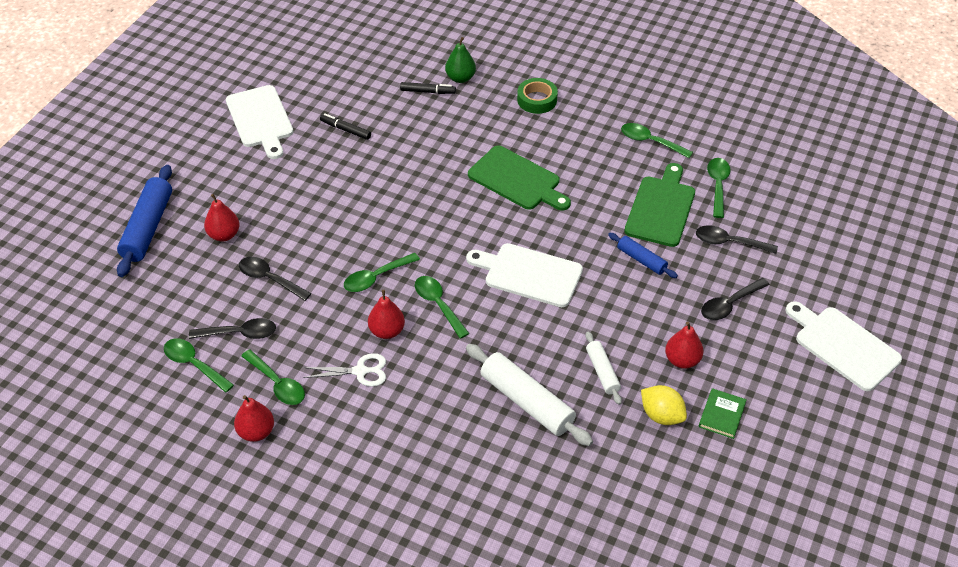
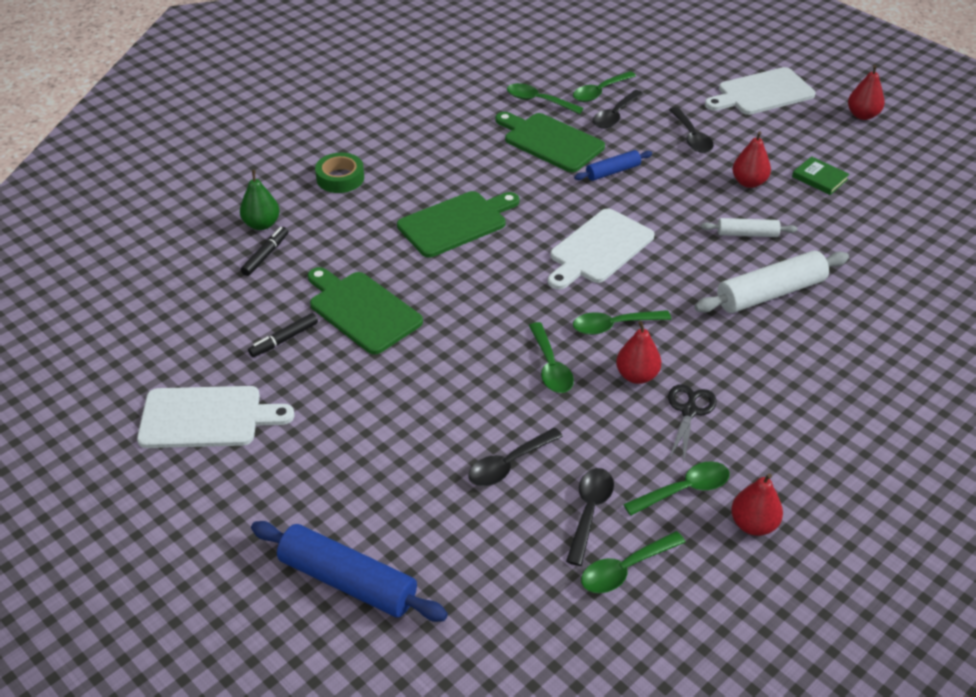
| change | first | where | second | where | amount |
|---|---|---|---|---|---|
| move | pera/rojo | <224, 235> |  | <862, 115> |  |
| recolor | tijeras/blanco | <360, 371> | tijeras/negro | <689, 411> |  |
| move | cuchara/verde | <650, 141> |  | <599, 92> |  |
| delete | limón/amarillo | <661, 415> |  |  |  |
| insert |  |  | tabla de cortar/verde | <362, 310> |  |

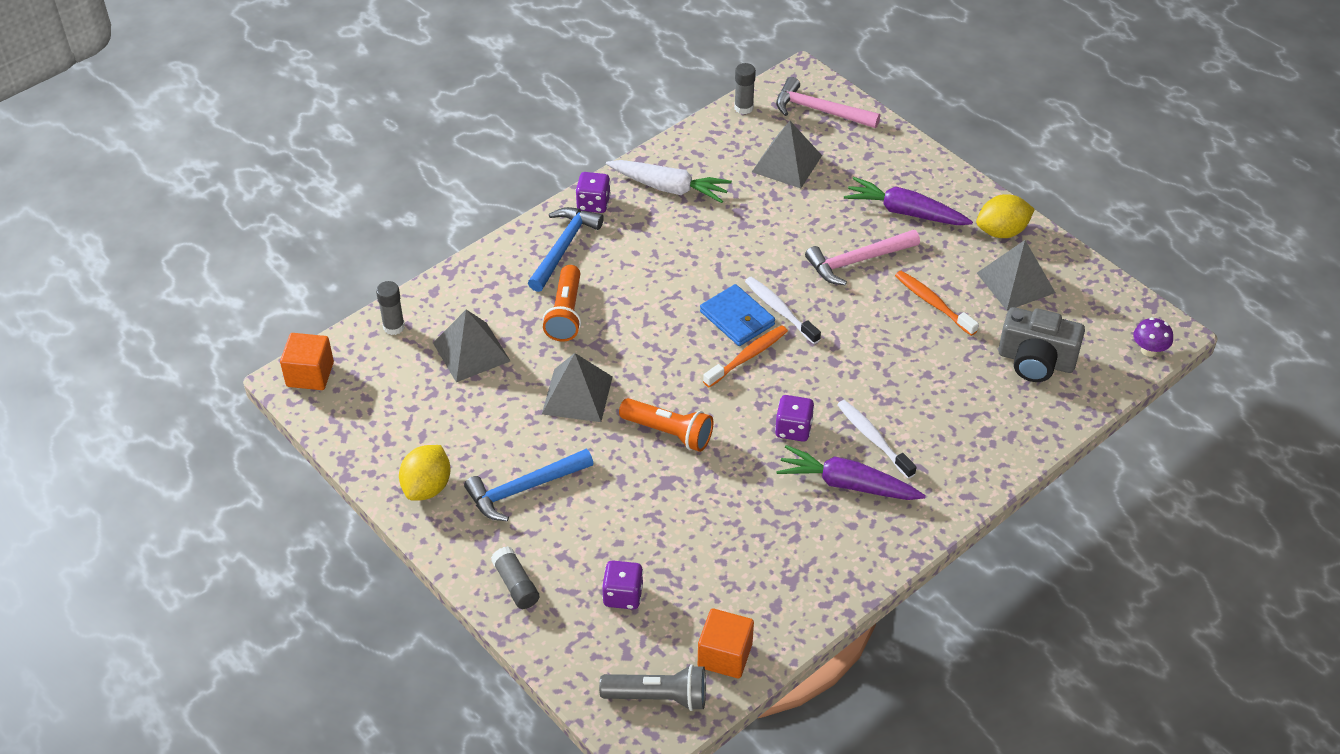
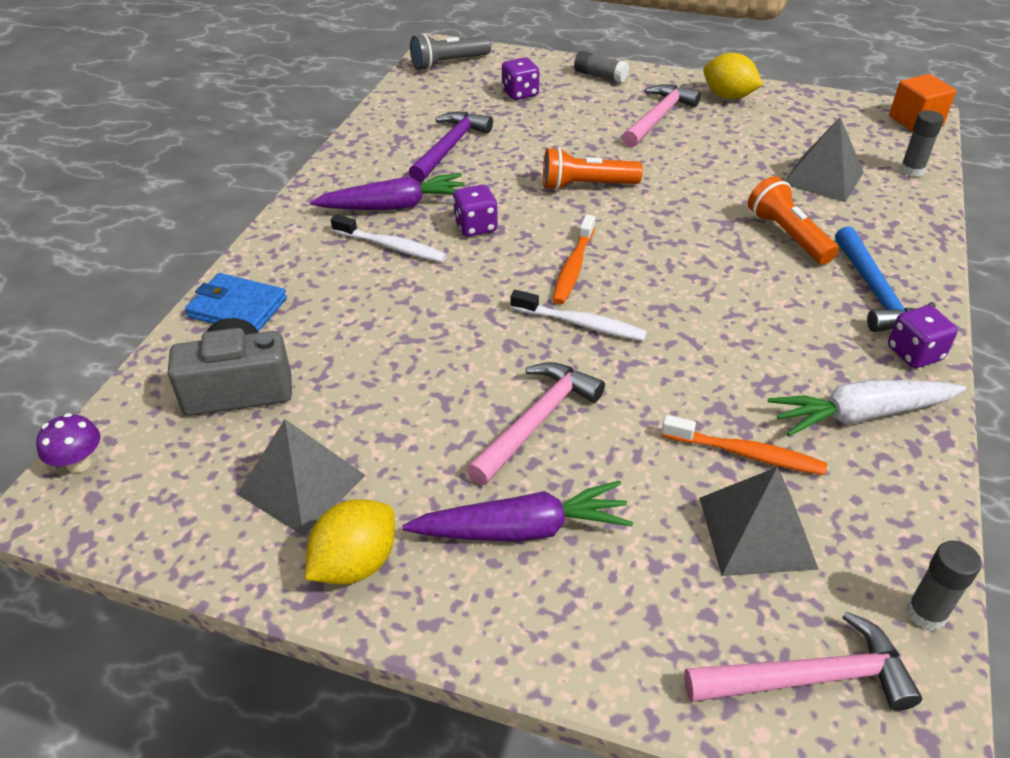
| change | first | where | second | where | amount |
|---|---|---|---|---|---|
| rotate | limón/amarillo | <427, 487> |  | <728, 96> | 45 degrees counterclockwise |
| recolor | martillo/azul | <524, 489> | martillo/rosa | <658, 117> |  |
| delete | pirámide/gris | <577, 395> |  |  |  |
| delete | cubo/naranja | <725, 655> |  |  |  |
| move | cartera/azul | <737, 318> |  | <238, 308> |  |
| move | cepillo de dientes/naranja | <933, 303> |  | <746, 454> |  |
| insert |  |  | martillo/morado | <450, 147> |  |

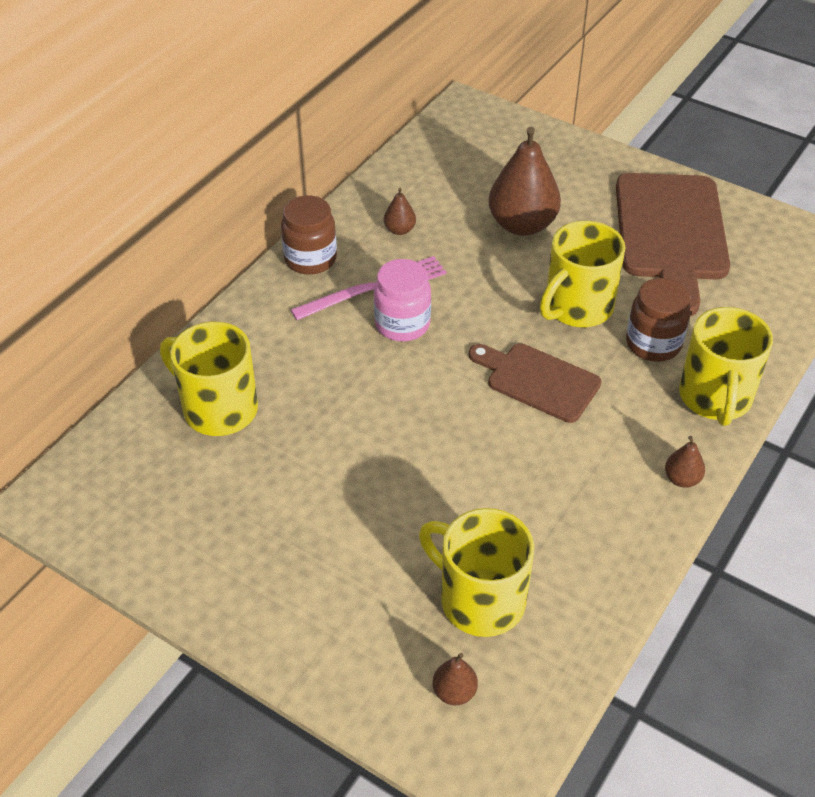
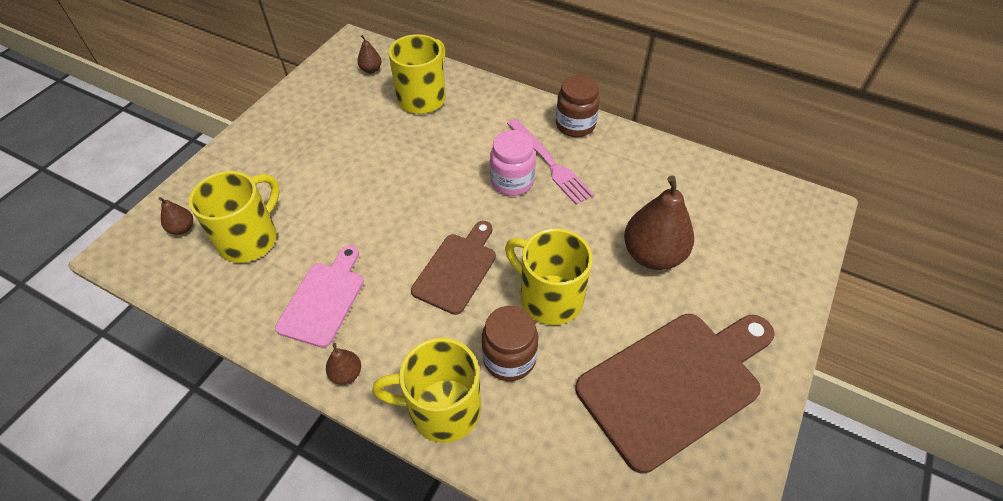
| change | first | where | second | where | amount |
|---|---|---|---|---|---|
| move | pera/marrón | <399, 230> |  | <371, 69> |  |
| rotate | tabla de cortar/marrón | <671, 234> |  | <675, 383> | 150 degrees clockwise |
| insert |  |  | tabla de cortar/rosa | <323, 299> |  |

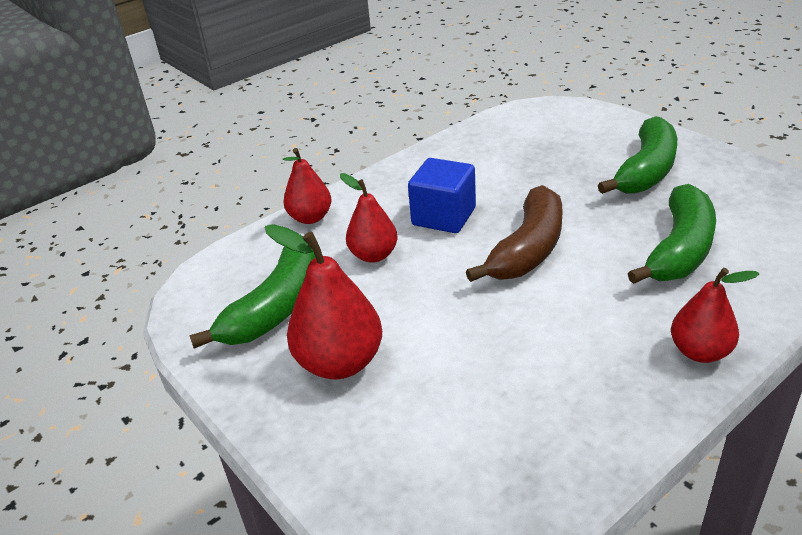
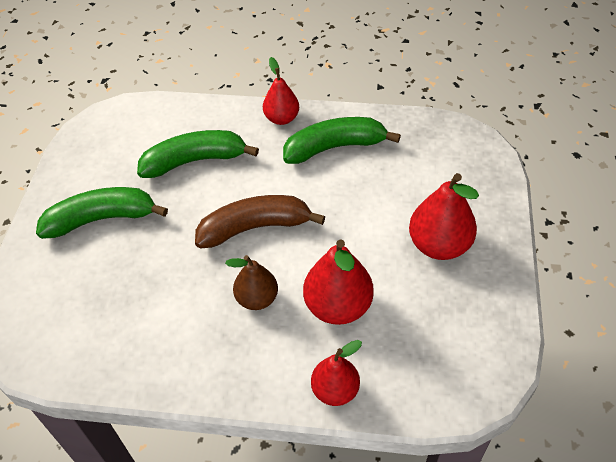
| change | first | where | second | where | amount |
|---|---|---|---|---|---|
| move | plátano/verde | <275, 309> |  | <335, 147> |  |
| resize | pera/rojo | <373, 255> |  | <338, 306> | x1.54 |
| replace | cubo/azul | <444, 216> | pera/marrón | <257, 299> |  |

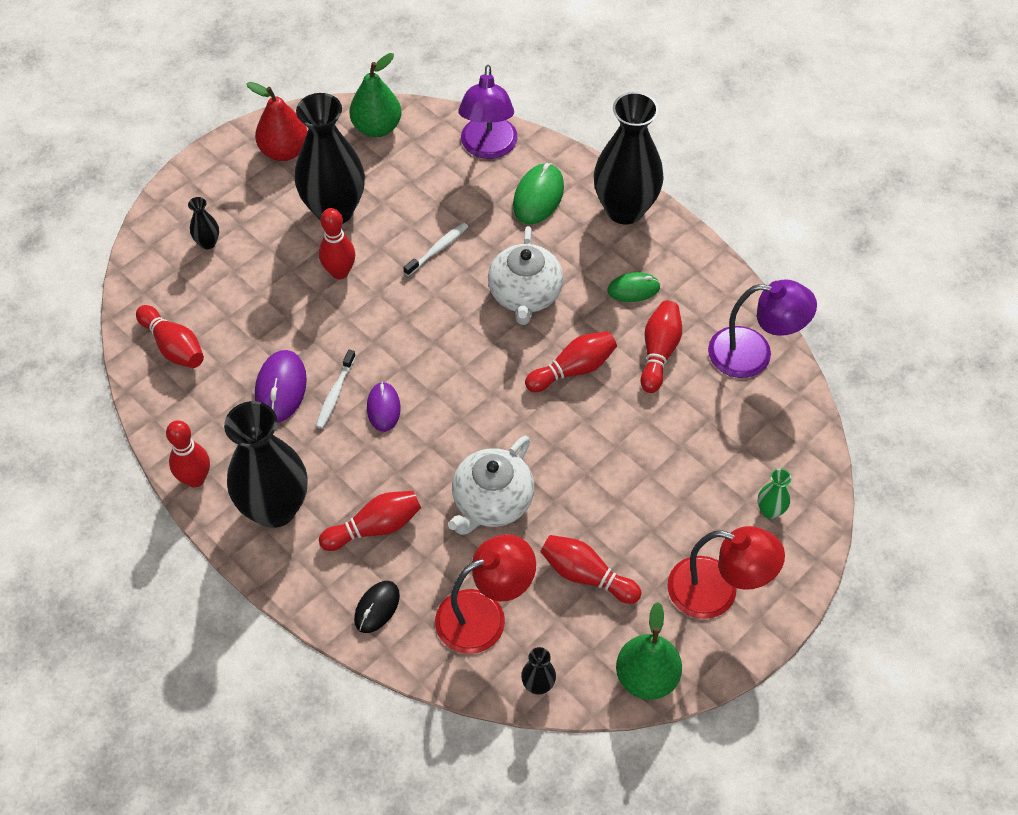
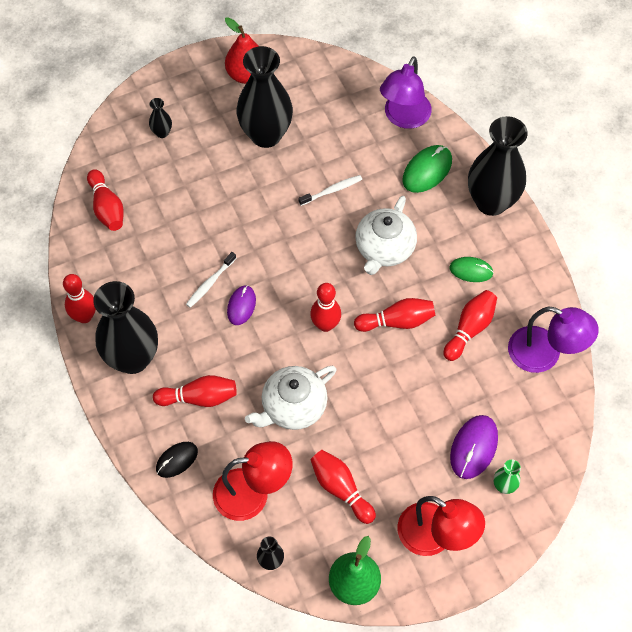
| change | first | where | second | where | amount |
|---|---|---|---|---|---|
| move | ratón/morado | <281, 388> |  | <474, 448> |  |
| move | bolo/rojo | <340, 272> |  | <325, 325> |  |
| delete | pera/verde | <377, 127> |  |  |  |

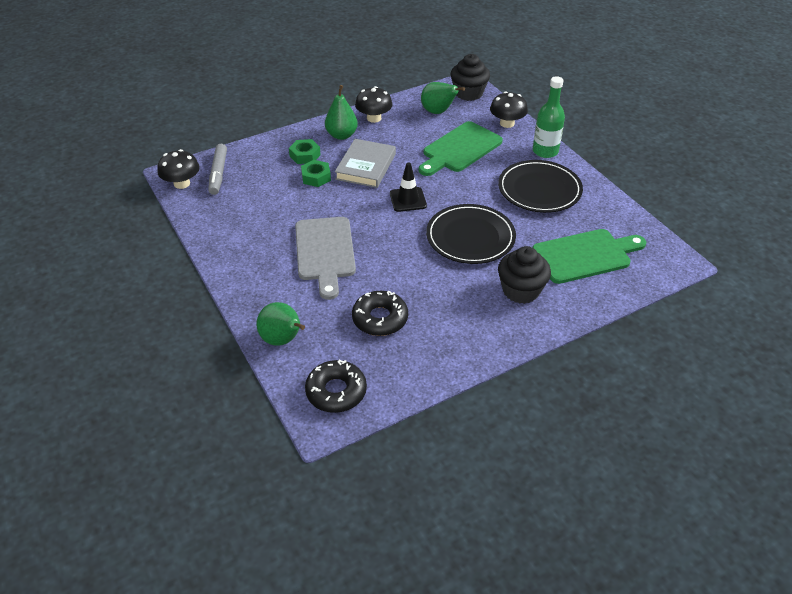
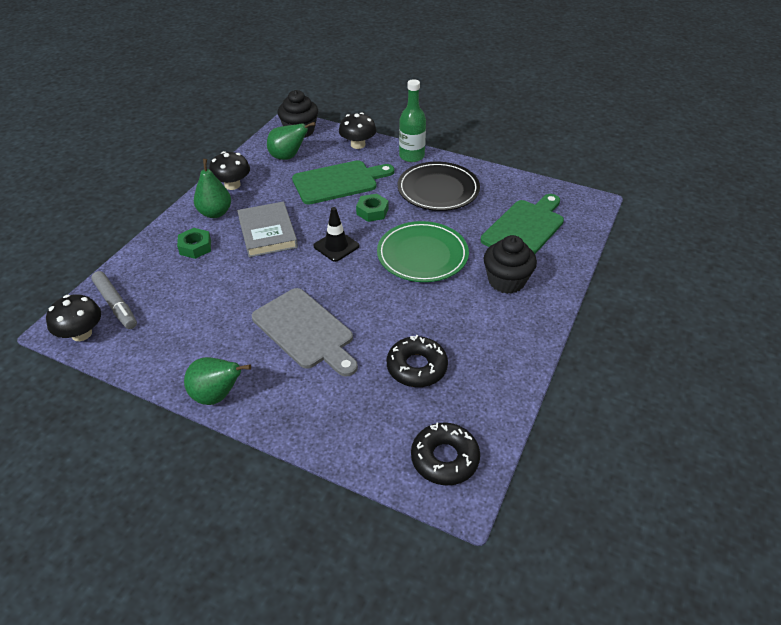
| change | first | where | second | where | amount |
|---|---|---|---|---|---|
| move | pera/verde | <283, 340> |  | <217, 395> |  |
| move | tuerca/verde | <316, 177> |  | <372, 211> |  |
| rotate | tabla de cortar/verde | <459, 149> |  | <339, 182> | 120 degrees counterclockwise |
| recolor | plato/negro | <470, 237> | plato/verde | <422, 255> |  |

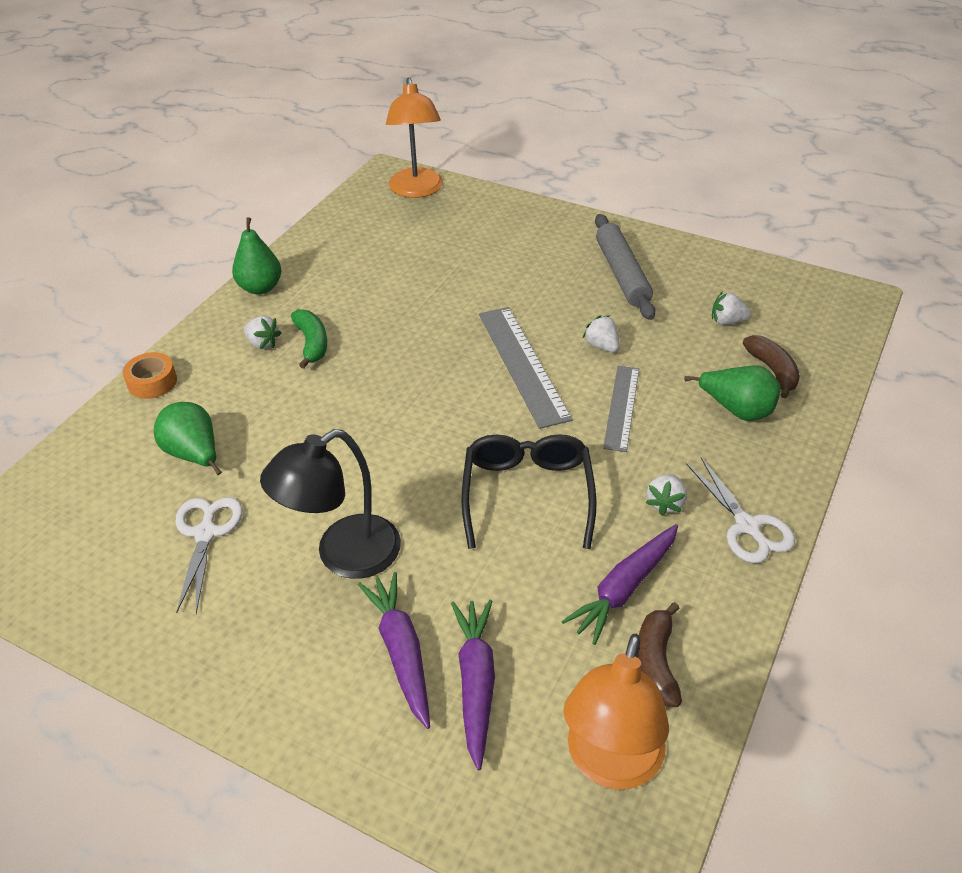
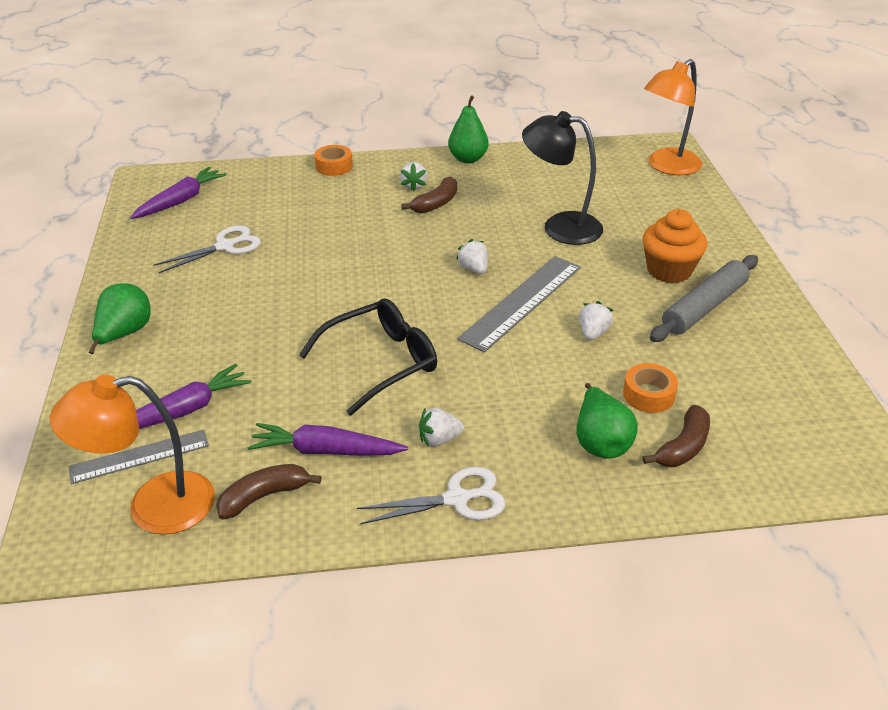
| change | first | where | second | where | amount |
|---|---|---|---|---|---|
| move | pera/verde | <194, 455> |  | <124, 334> |  |
| move | lámpara/negro | <344, 556> |  | <560, 227> |  |
| recolor | plátano/verde | <312, 343> | plátano/marrón | <436, 203> |  |
| move | zanahoria/morado | <401, 652> |  | <181, 201> |  |
| move | regla/gris | <622, 407> |  | <139, 456> |  |
| rotate | tijeras/blanco | <747, 526> |  | <457, 499> | 135 degrees counterclockwise |
| move | fresa/blanco | <727, 321> |  | <474, 269> |  |
| insert |  |  | cinta adhesiva/naranja | <648, 395> |  |
| insert |  |  | magdalena/naranja | <669, 270> |  |

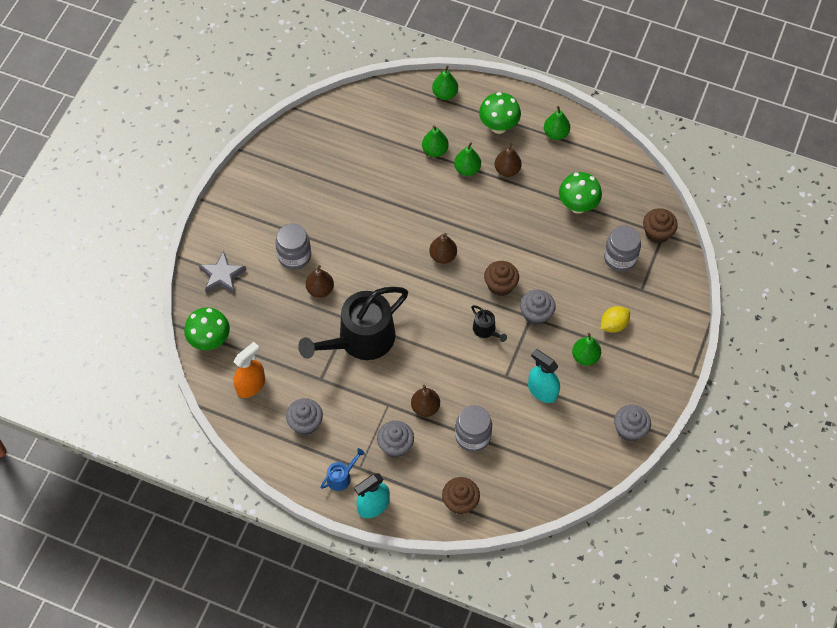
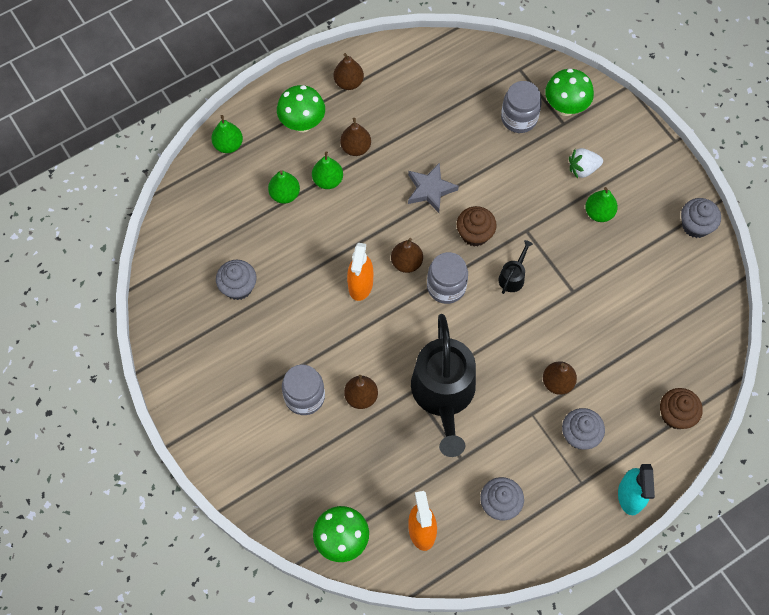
| change | first | where | second | where | amount |
|---|---|---|---|---|---|
| move | estrella/gris | <222, 276> |  | <430, 189> |  |
| delete | regadera/azul | <341, 477> |  |  |  |
| move | tarro/gris | <473, 436> |  | <446, 287> |  |
| rotate | regadera/negro | <486, 330> |  | <513, 277> | 60 degrees counterclockwise |
| move | magdalena/gris | <536, 314> |  | <238, 287> |  |
| delete | pulverizador/turquesa | <542, 391> |  |  |  |
| recolor | pera/verde | <556, 133> | pera/marrón | <348, 82> |  |
| move | seta/verde | <577, 206> |  | <565, 107> |  |
| replace | limón/amarillo | <613, 325> | fresa/blanco | <583, 169> |  |
| delete | magdalena/marrón | <657, 233> |  |  |  |
| insert |  |  | pulverizador/naranja | <360, 284> |  |

